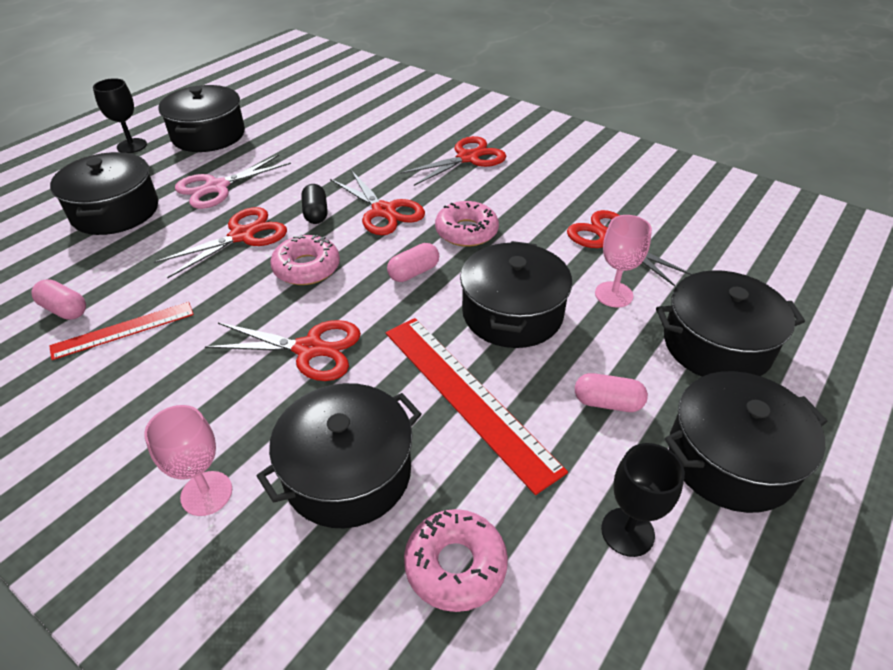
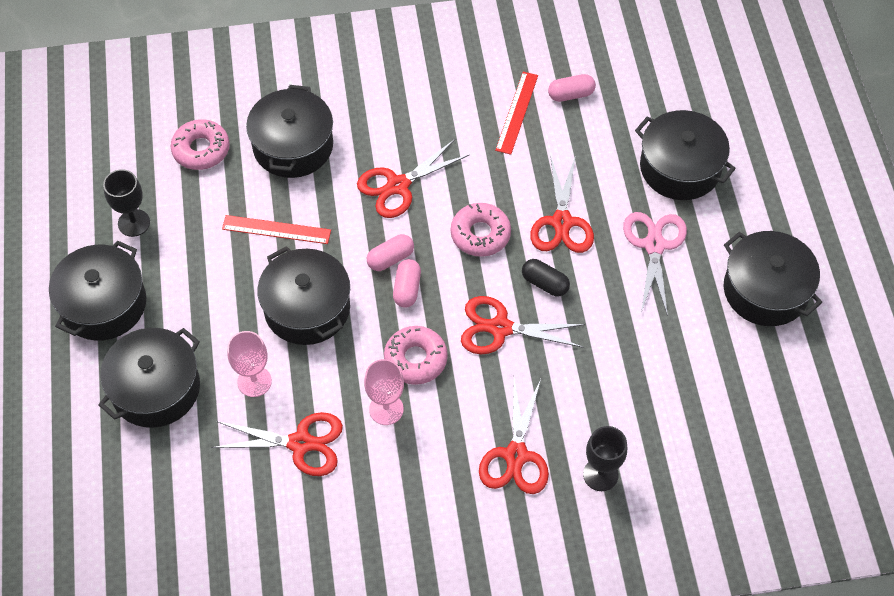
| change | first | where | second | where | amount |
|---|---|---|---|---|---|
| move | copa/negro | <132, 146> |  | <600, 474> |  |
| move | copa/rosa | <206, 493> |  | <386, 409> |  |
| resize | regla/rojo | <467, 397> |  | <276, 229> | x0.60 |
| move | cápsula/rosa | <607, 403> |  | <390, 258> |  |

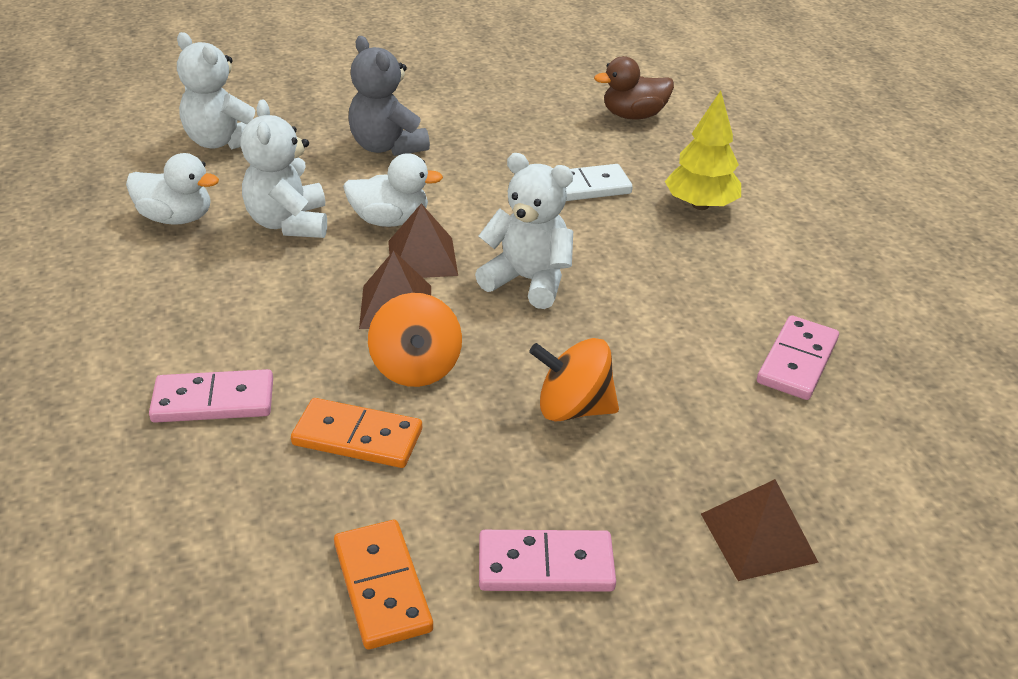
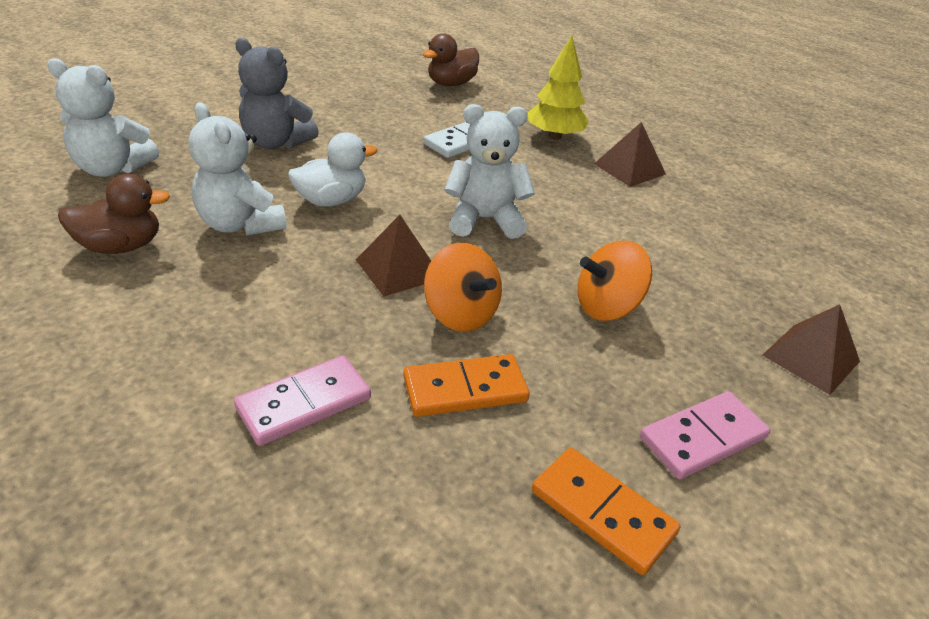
| change | first | where | second | where | amount |
|---|---|---|---|---|---|
| recolor | pato/blanco | <176, 218> | pato/marrón | <121, 246> |  |
| move | pirámide/marrón | <422, 258> |  | <629, 169> |  |
| delete | ficha de dominó/rosa | <797, 361> |  |  |  |

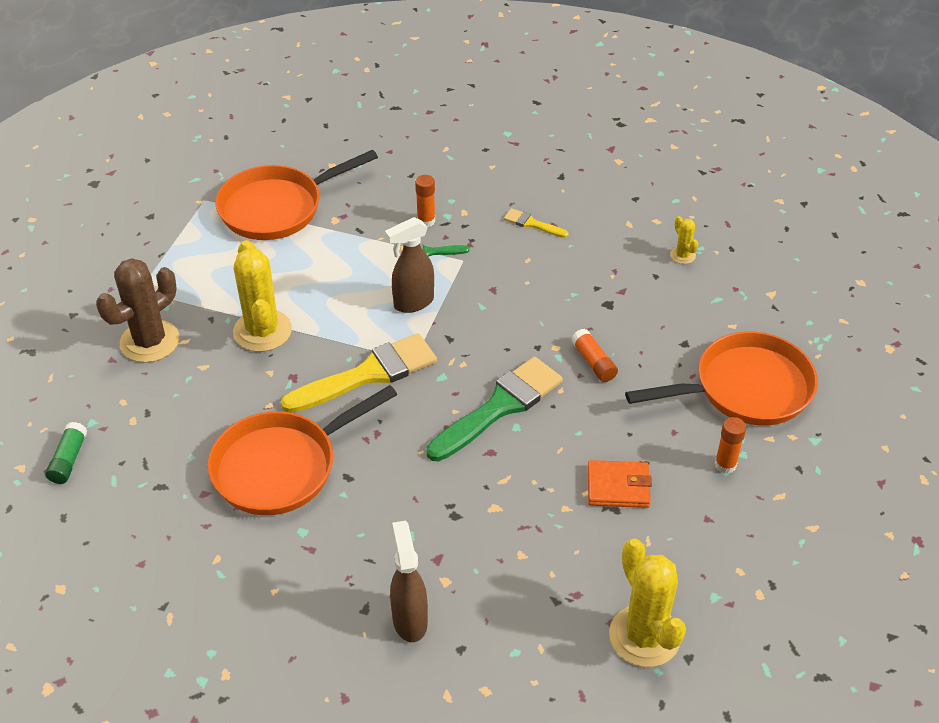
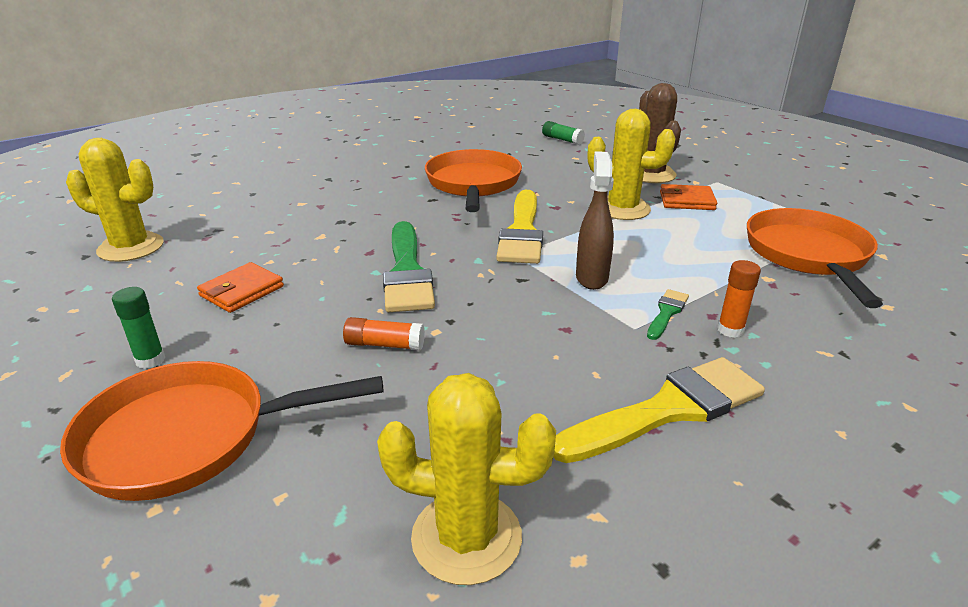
| change | first | where | second | where | amount |
|---|---|---|---|---|---|
| delete | pulverizador/marrón | <410, 620> |  |  |  |
| resize | pincel/amarillo | <532, 224> |  | <668, 409> | x2.15 |
| rotate | sartén/naranja | <745, 388> |  | <188, 437> | 60 degrees clockwise |
| resize | cactus/amarillo | <682, 255> |  | <466, 537> | x2.16 |
| recolor | barra de pegamento/naranja | <725, 465> | barra de pegamento/verde | <150, 360> |  |
| insert |  |  | cartera/naranja | <686, 201> |  |

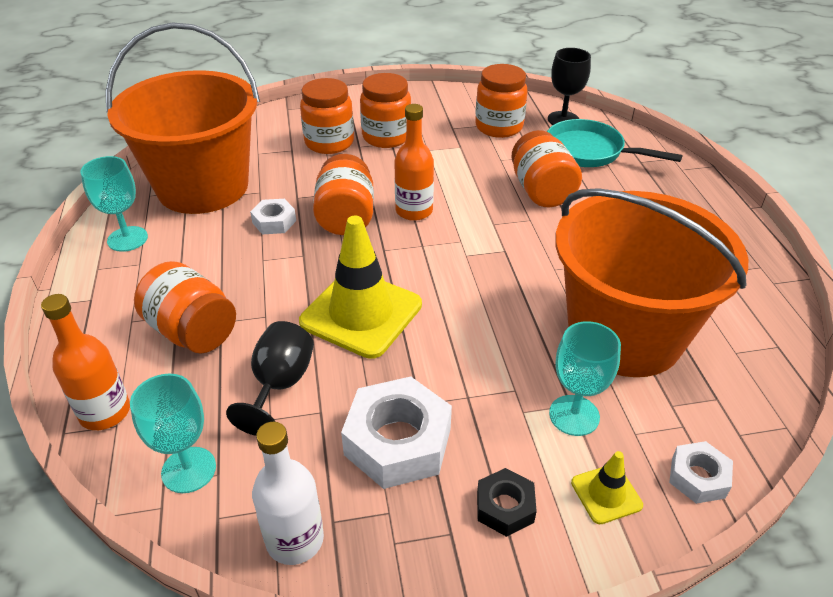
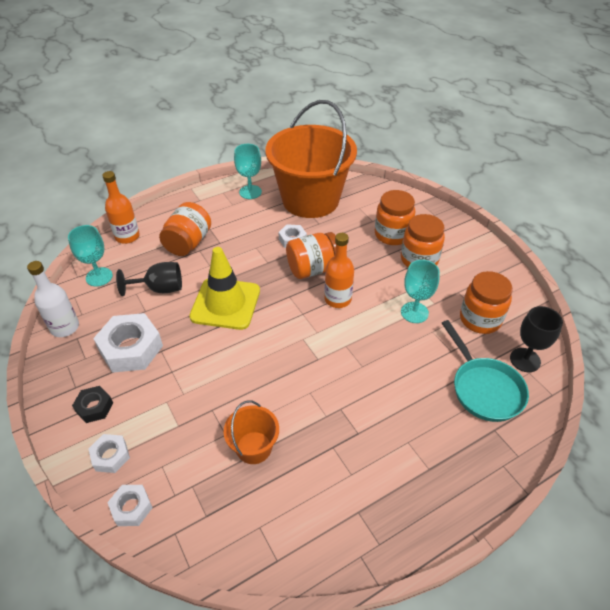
| change | first | where | second | where | amount |
|---|---|---|---|---|---|
| delete | tarro/naranja | <541, 191> |  |  |  |
| rotate | sartén/turquesa | <590, 152> |  | <484, 388> | 150 degrees clockwise |
| move | copa/turquesa | <574, 415> |  | <414, 312> |  |
| resize | balde/naranja | <625, 334> |  | <254, 447> | x0.42 |
| replace | cono de tráfico/amarillo | <606, 494> | tuerca/blanco | <110, 456> |  |

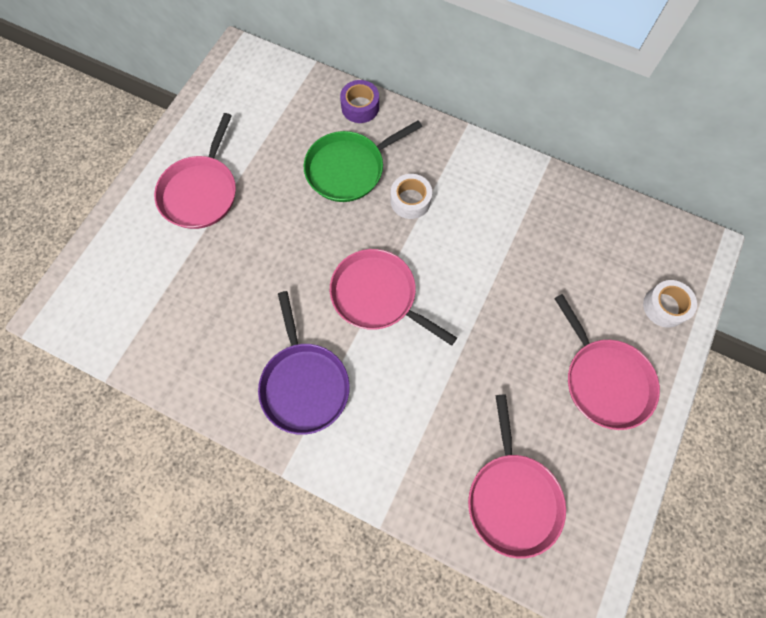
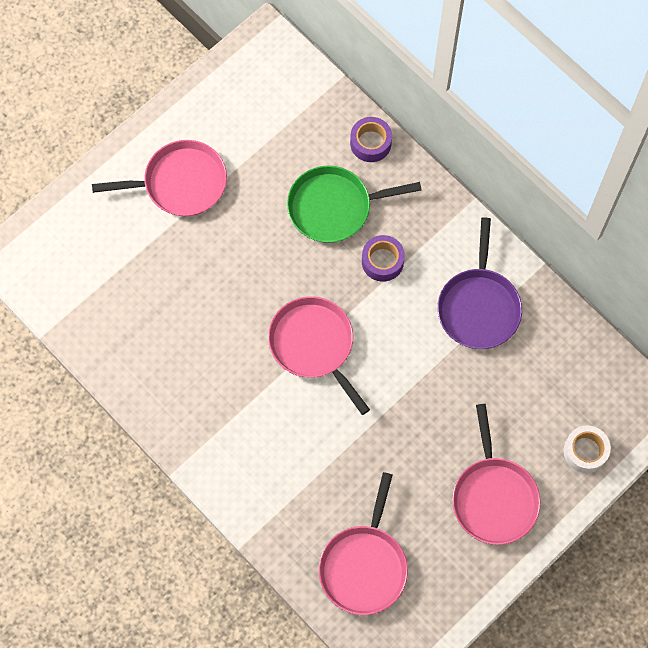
| change | first | where | second | where | amount |
|---|---|---|---|---|---|
| rotate | sartén/rosa | <201, 192> |  | <181, 183> | 135 degrees counterclockwise |
| move | sartén/morado | <304, 384> |  | <479, 307> |  |
| recolor | cinta adhesiva/blanco | <410, 200> | cinta adhesiva/morado | <382, 261> |  |

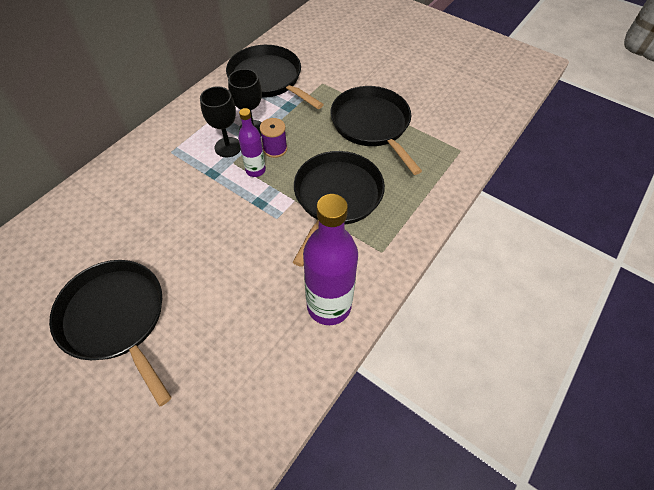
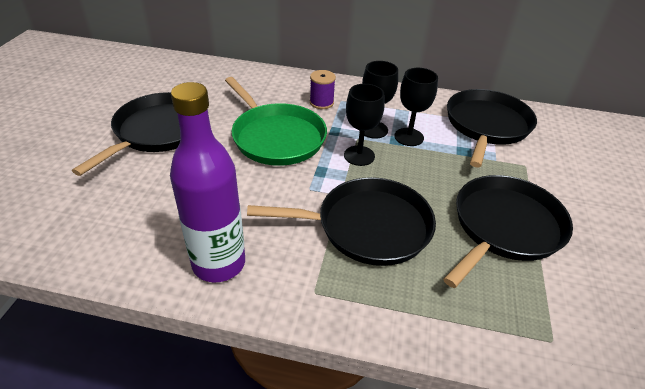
| change | first | where | second | where | amount |
|---|---|---|---|---|---|
| replace | botella/morado | <255, 170> | copa/negro | <359, 156> |  |
| move | carrete/morado | <275, 149> |  | <321, 102> |  |
| insert |  |  | sartén/verde | <276, 137> |  |

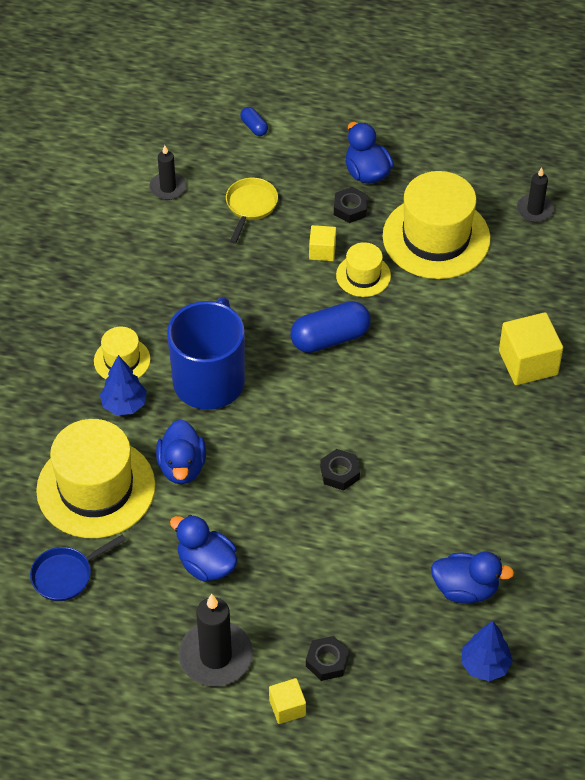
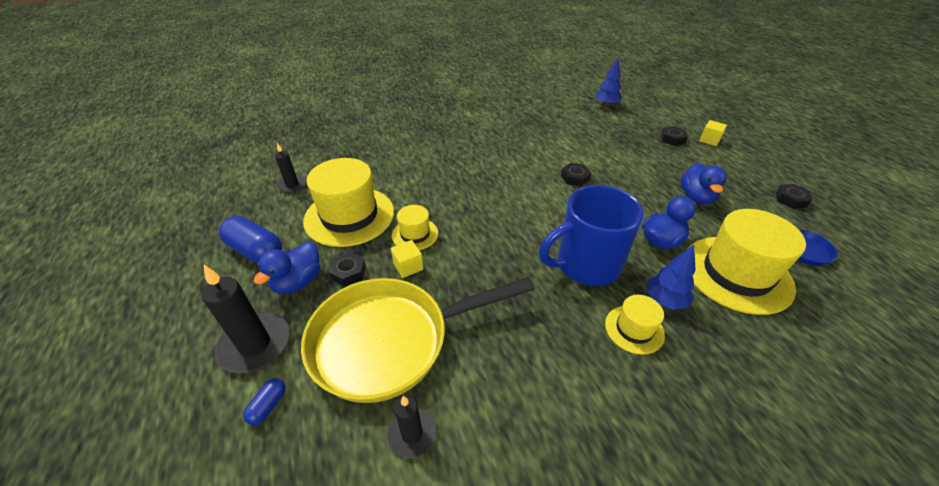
| change | first | where | second | where | amount |
|---|---|---|---|---|---|
| move | vela/negro | <216, 656> |  | <255, 345> |  |
| resize | sartén/amarillo | <250, 206> |  | <390, 341> | x2.34 |
| move | cápsula/azul | <330, 338> |  | <256, 251> |  |
| delete | pato/azul | <465, 589> |  |  |  |
| delete | cubo/amarillo | <528, 363> |  |  |  |
| insert |  |  | tuerca/negro | <791, 199> |  |

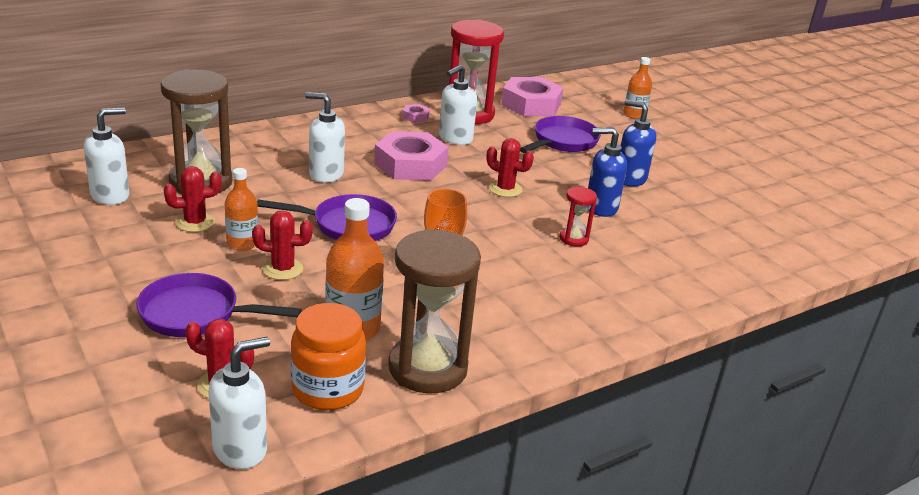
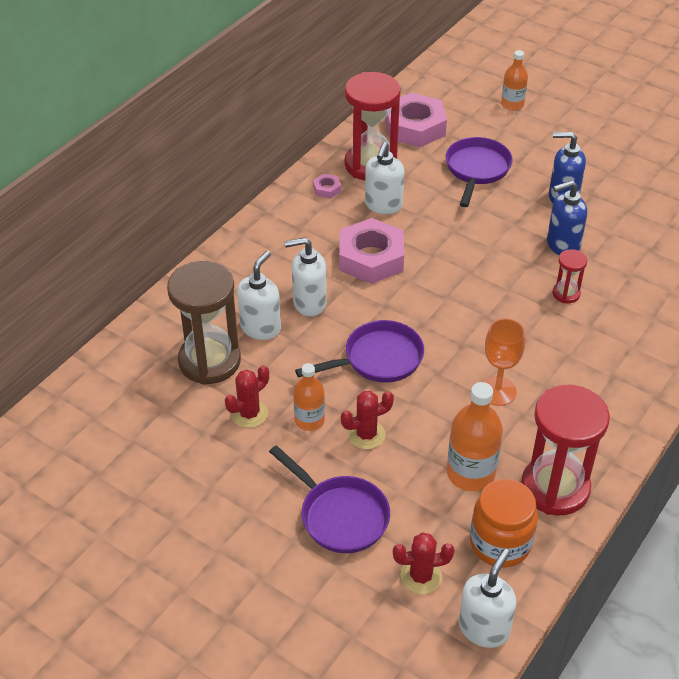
| change | first | where | second | where | amount |
|---|---|---|---|---|---|
| move | dispensador de jabón/blanco | <110, 195> |  | <261, 328> |  |
| rotate | sartén/morado | <196, 314> |  | <340, 515> | 120 degrees counterclockwise |
| recolor | reloj de arena/marrón | <427, 368> | reloj de arena/rojo | <555, 488> |  |
| delete | cactus/rojo | <505, 189> |  |  |  |

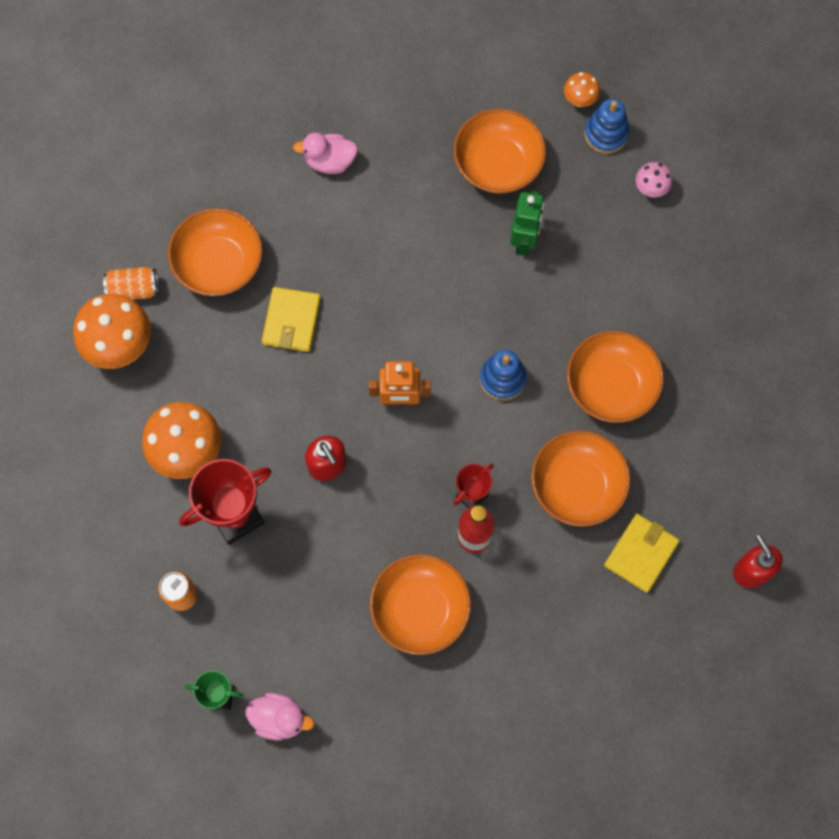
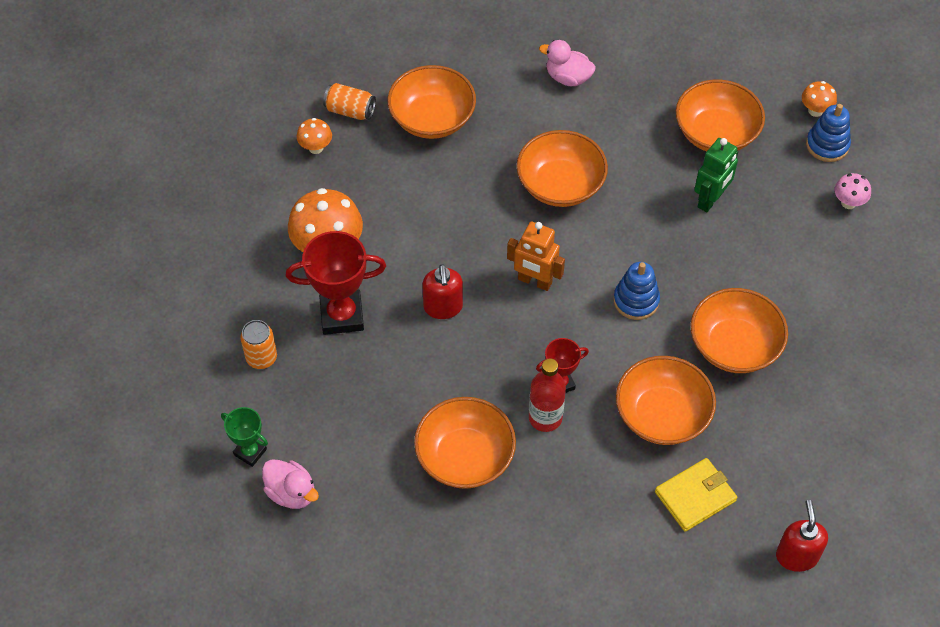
| change | first | where | second | where | amount |
|---|---|---|---|---|---|
| resize | seta/naranja | <120, 346> |  | <316, 148> | x0.50 |
| delete | cartera/amarillo | <291, 321> |  |  |  |
| insert |  |  | cuenco/naranja | <560, 185> |  |

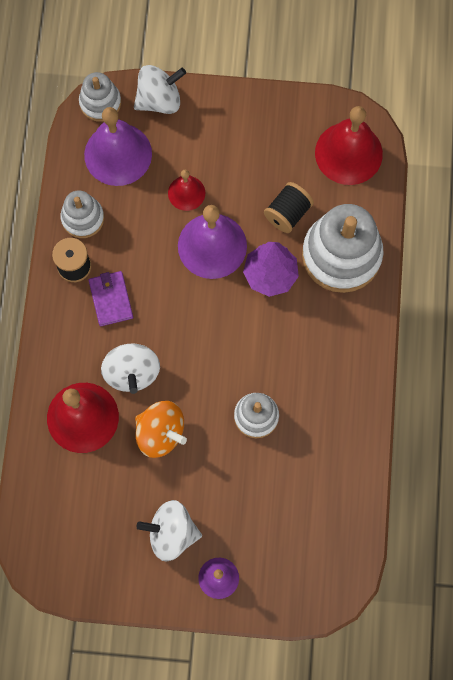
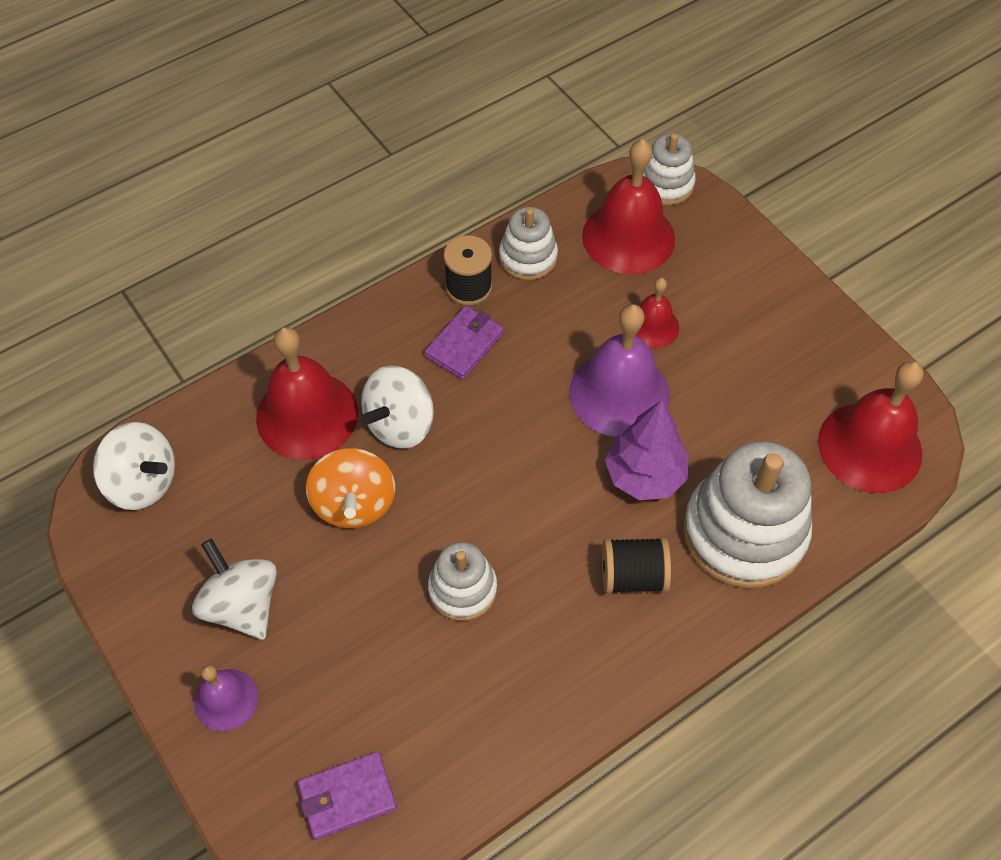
| change | first | where | second | where | amount |
|---|---|---|---|---|---|
| recolor | campana/morado | <118, 154> | campana/rojo | <628, 237> |  |
| move | peonza/blanco | <159, 100> |  | <143, 482> |  |
| move | carrete/negro | <287, 213> |  | <633, 576> |  |
| insert |  |  | cartera/morado | <347, 797> |  |

